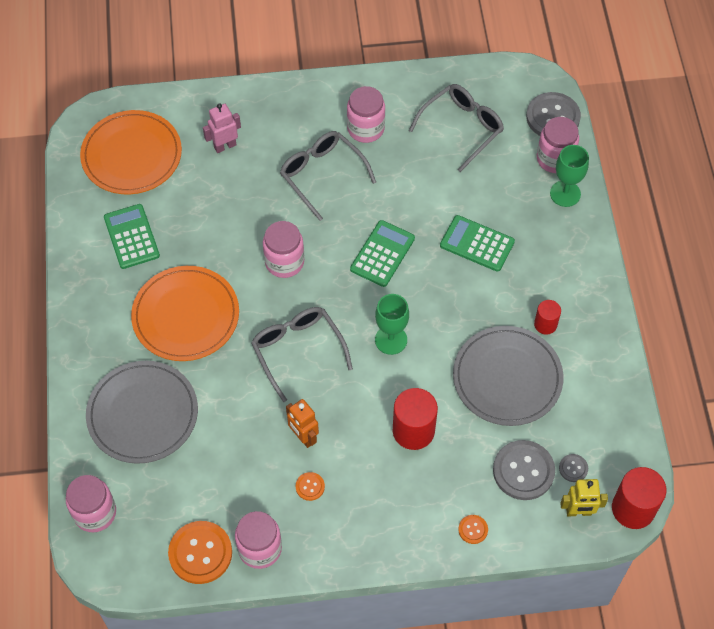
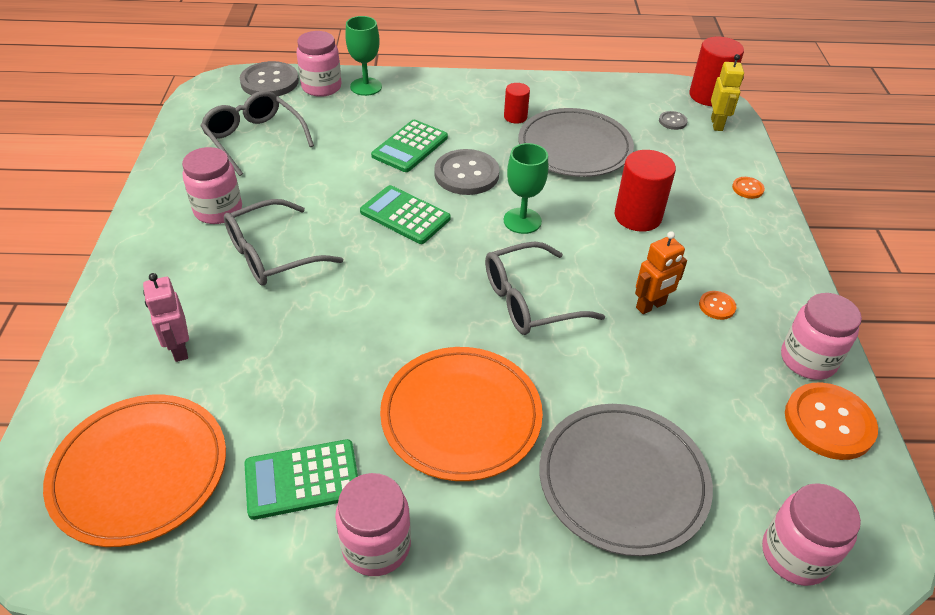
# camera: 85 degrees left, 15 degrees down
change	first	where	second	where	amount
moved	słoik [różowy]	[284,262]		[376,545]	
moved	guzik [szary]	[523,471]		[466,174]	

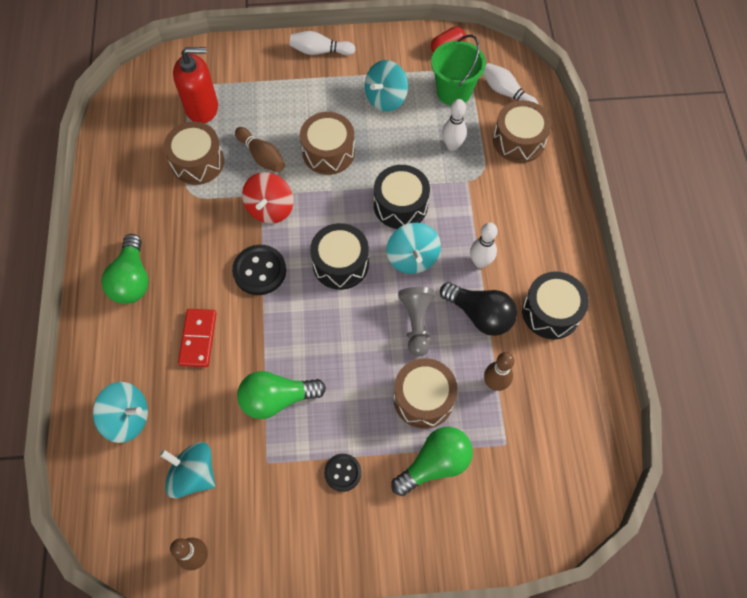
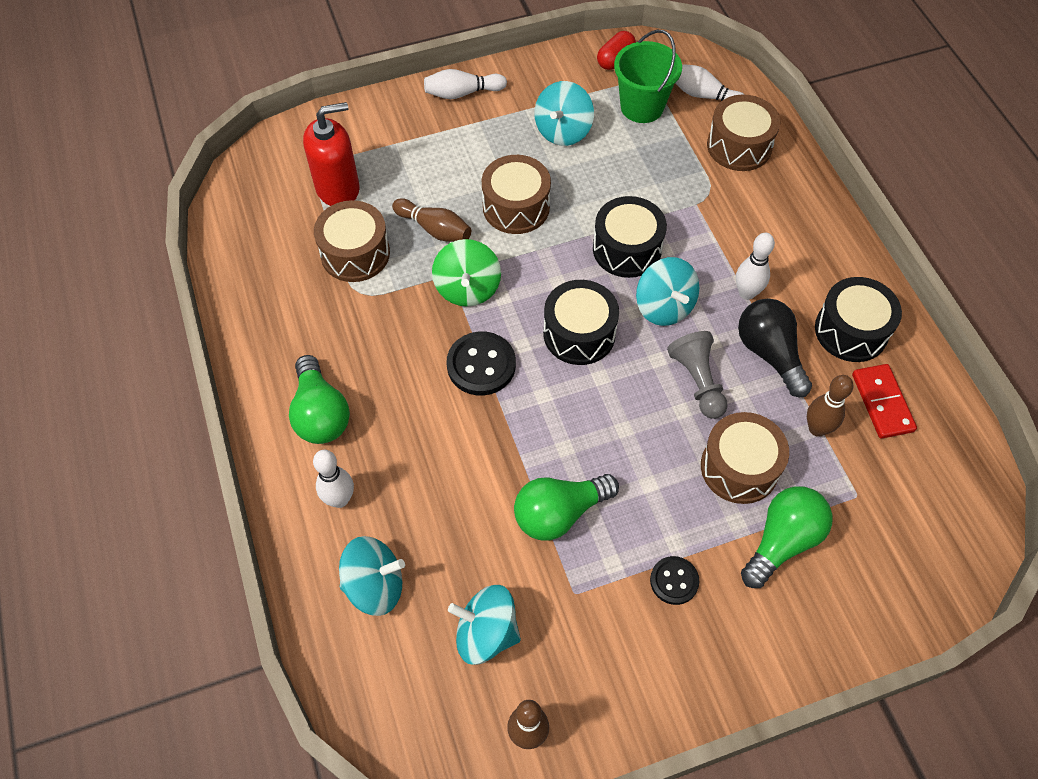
# camera: 15 degrees left, 5 degrees down
change	first	where	second	where	amount
moved	kostka domina [czerwony]	[198,339]		[882,403]	
recoloured	bączek [czerwony]	[270,208]	bączek [zielony]	[467,288]	
turned	żarówka [czarny]	[480,315]		[769,353]	135 degrees counterclockwise
moved	kręgiel [biały]	[452,145]		[340,499]	

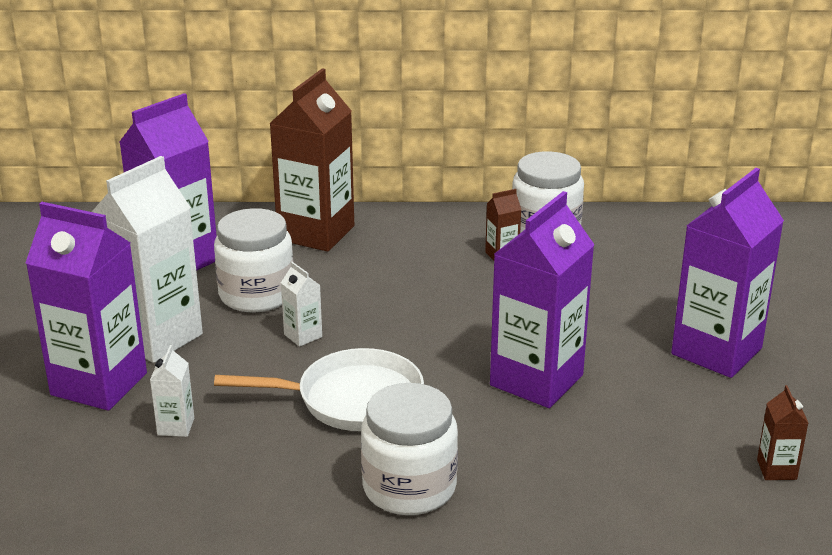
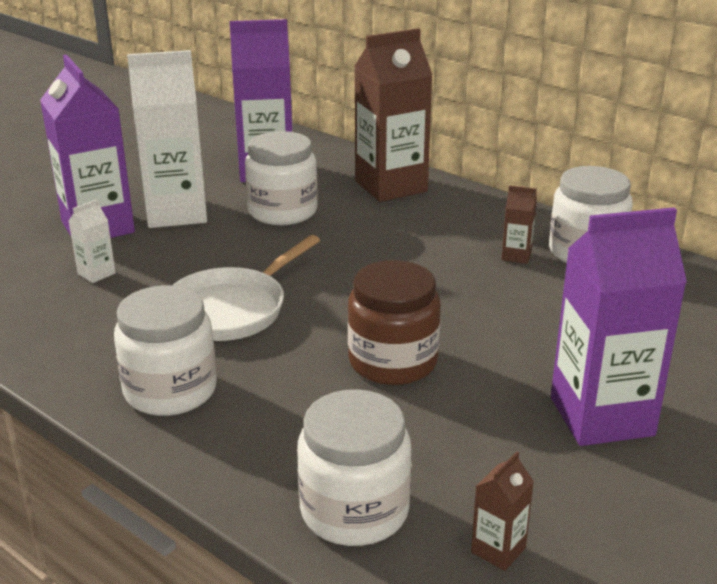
# camera: 40 degrees right, 0 degrees up
change	first	where	second	where	amount
turned	patelnia [biały]	[352,399]		[232,309]	90 degrees clockwise
removed	karton mleka [biały]	[303,336]			
replaced	karton mleka [fioletowy]	[536,380]	słoik [brązowy]	[393,362]	
added			słoik [biały]	[354,511]	

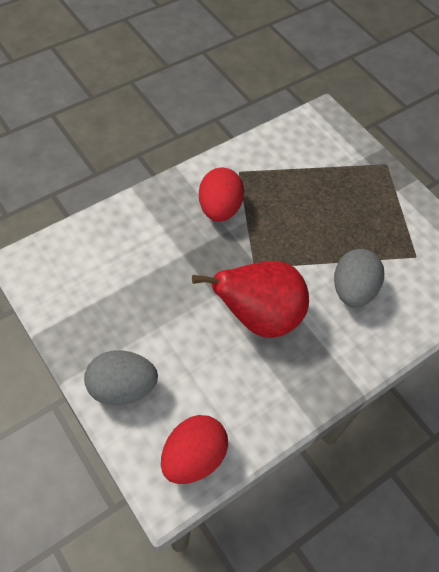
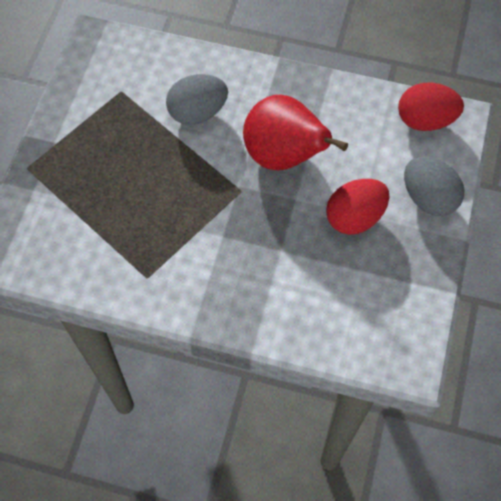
# camera: 125 degrees left, 5 degrees up
change	first	where	second	where	amount
moved	jajko [czerwony]	[219,209]		[354,217]	

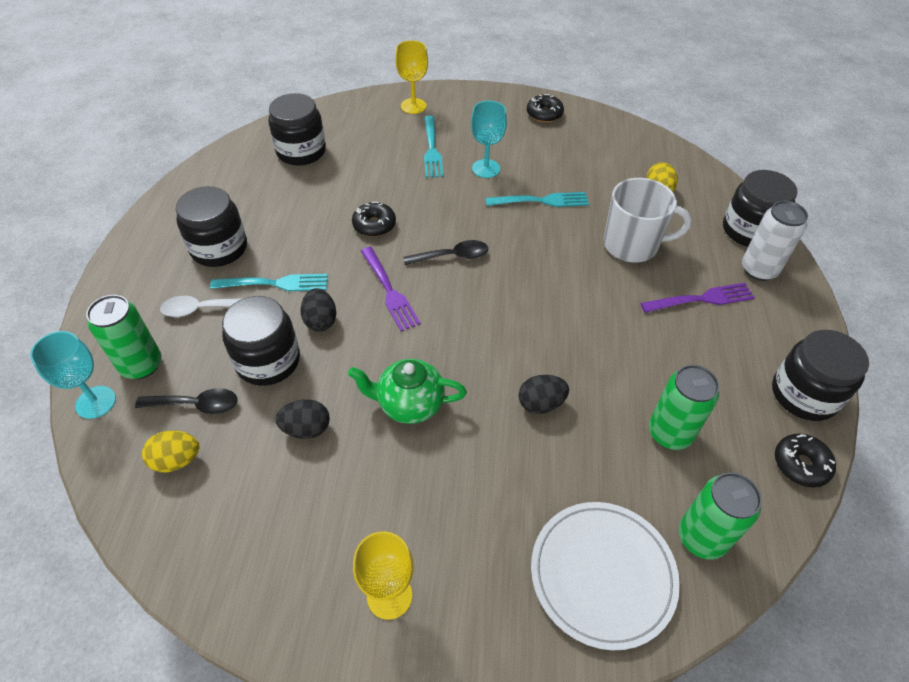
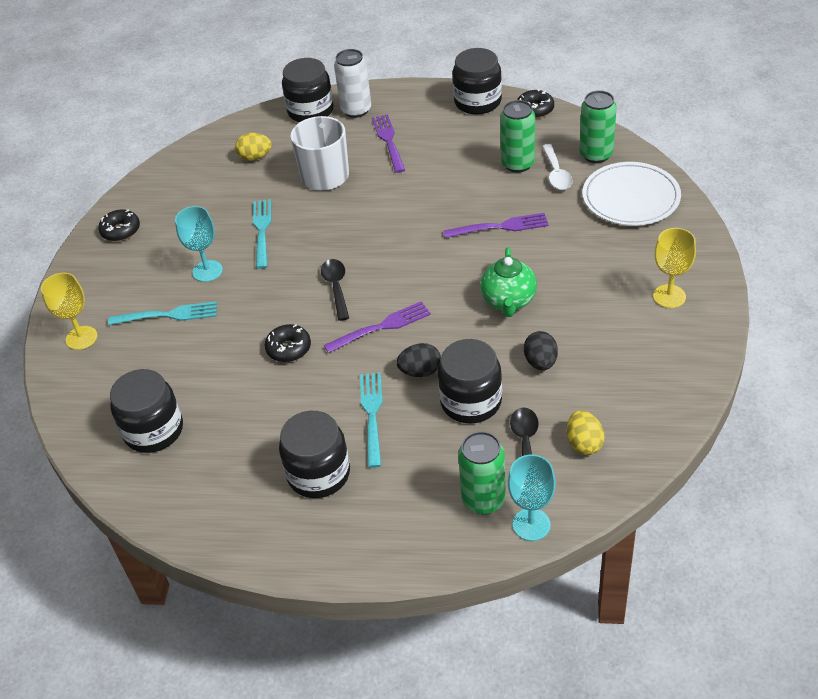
# camera: 85 degrees left, 5 degrees down
change	first	where	second	where	amount
moved	łyżka [biały]	[202,309]		[556,174]	
replaced	jajko [czarny]	[541,404]	widelec [fioletowy]	[499,227]	

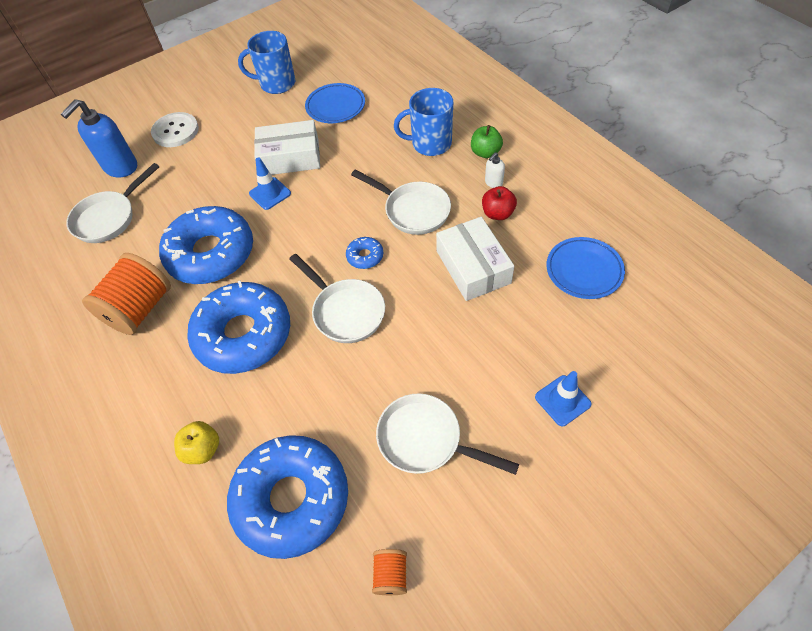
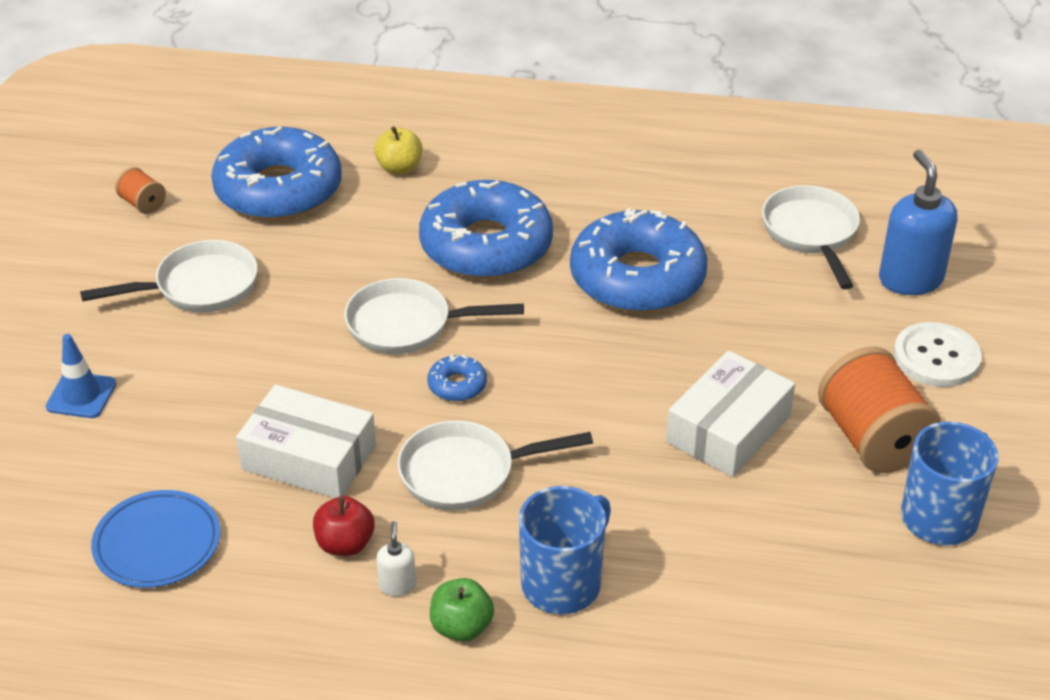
# camera: 130 degrees right, 15 degrees down
change	first	where	second	where	amount
moved	szpulka [pomarańczowy]	[140,309]		[872,439]	
removed	pachołek [niebieski]	[270,193]			
removed	talerz [niebieski]	[335,106]			

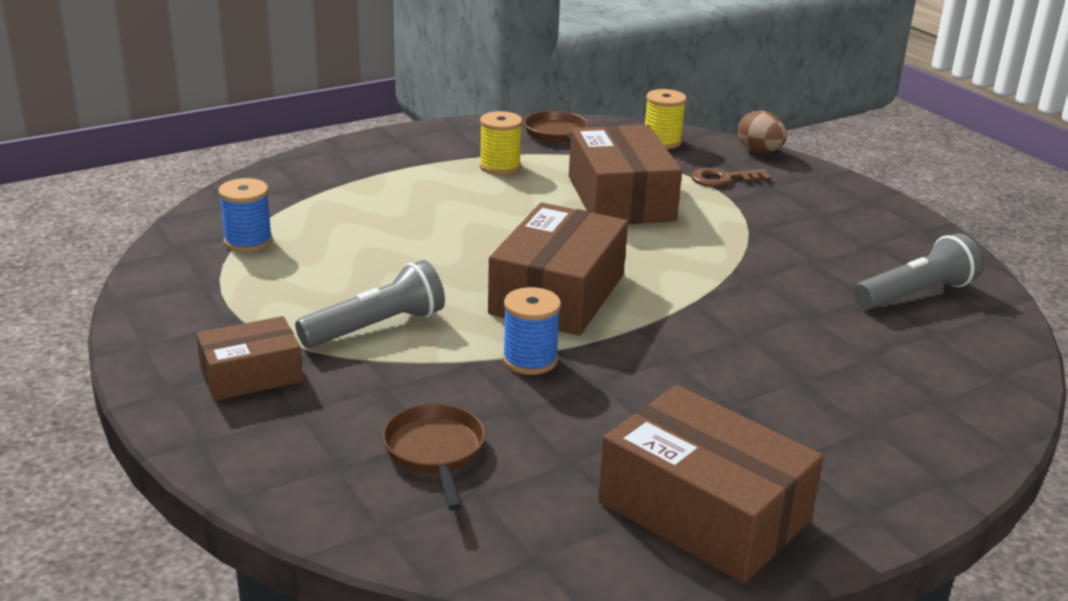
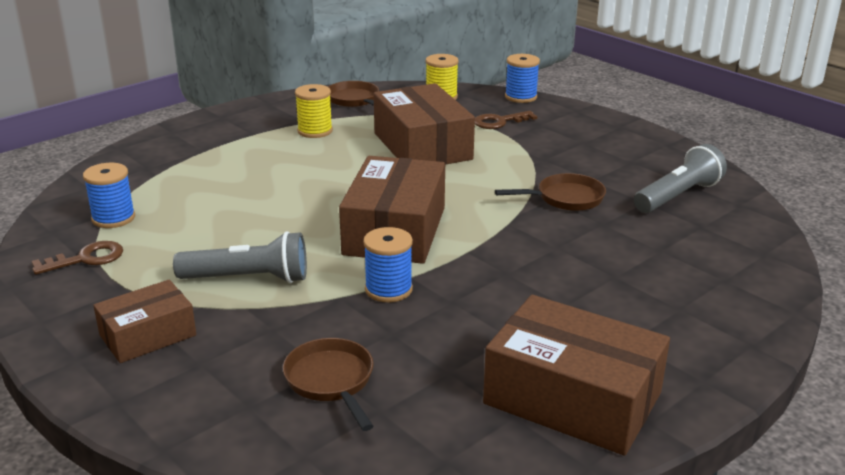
# camera: 10 degrees left, 0 degrees up
change	first	where	second	where	amount
turned	latarka [szary]	[376,327]		[248,279]	45 degrees clockwise
replaced	jajko [brązowy]	[759,151]	szpulka [niebieski]	[521,97]	
added			klucz [brązowy]	[86,259]	
added			patelnia [brązowy]	[565,198]	

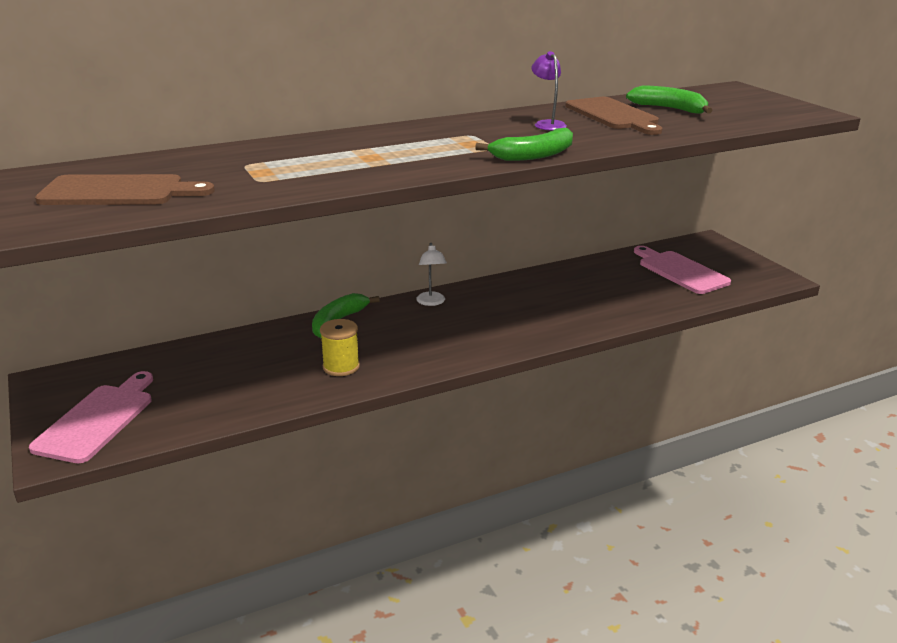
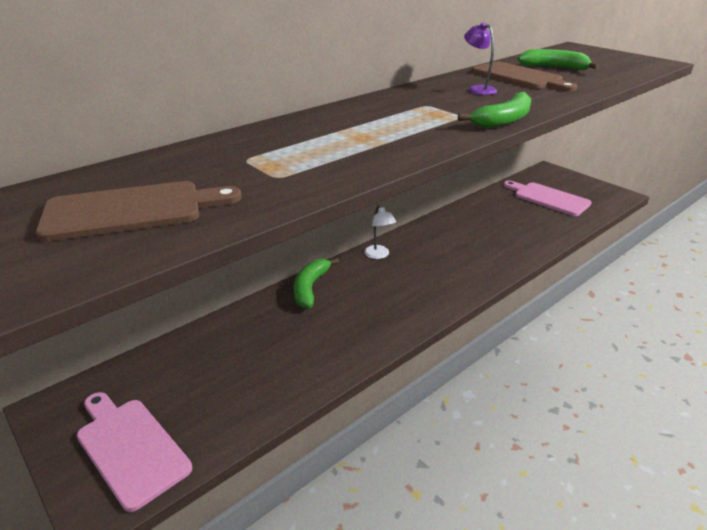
# camera: 15 degrees left, 5 degrees up
change	first	where	second	where	amount
turned	deska do krojenia [różowy]	[98,420]		[130,447]	45 degrees counterclockwise
removed	szpulka [żółty]	[341,367]			

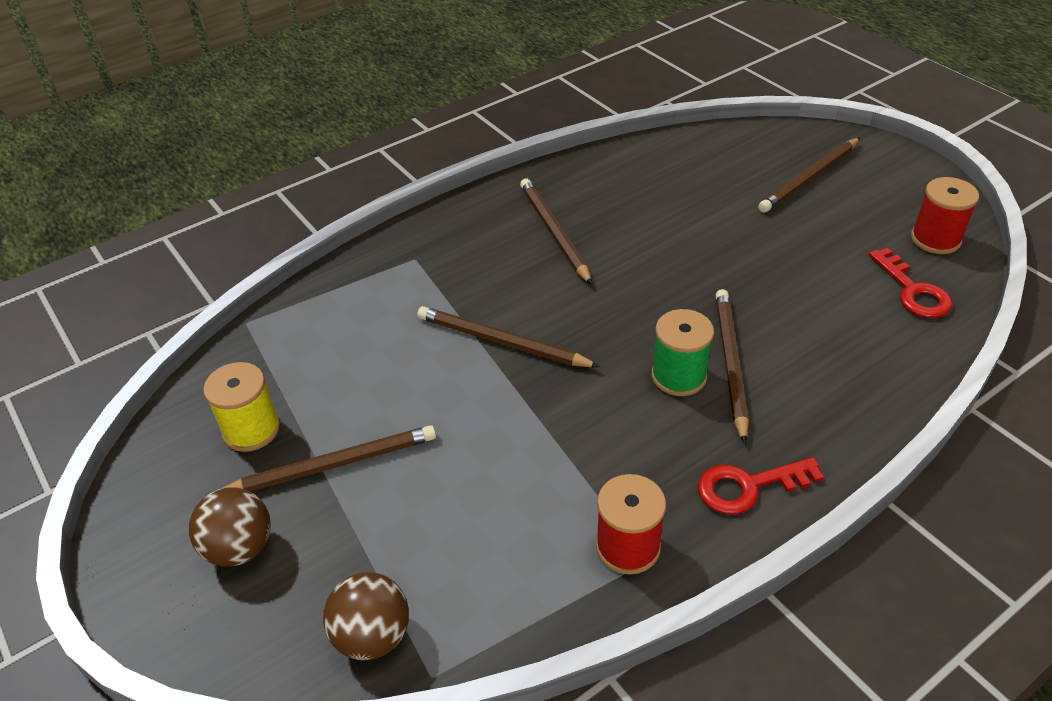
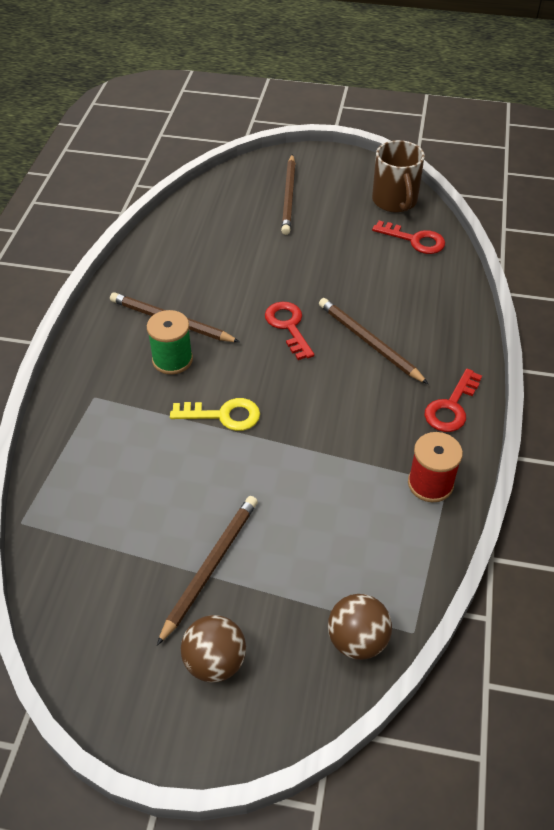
# camera: 45 degrees left, 5 degrees up
change	first	where	second	where	amount
removed	szpulka [żółty]	[251,430]			
replaced	ołówek [brązowy]	[502,342]	klucz [żółty]	[223,415]	
moved	szpulka [zielony]	[679,376]		[172,360]	
replaced	szpulka [czerwony]	[935,239]	kubek [brązowy]	[395,201]	
added			klucz [czerwony]	[288,326]	

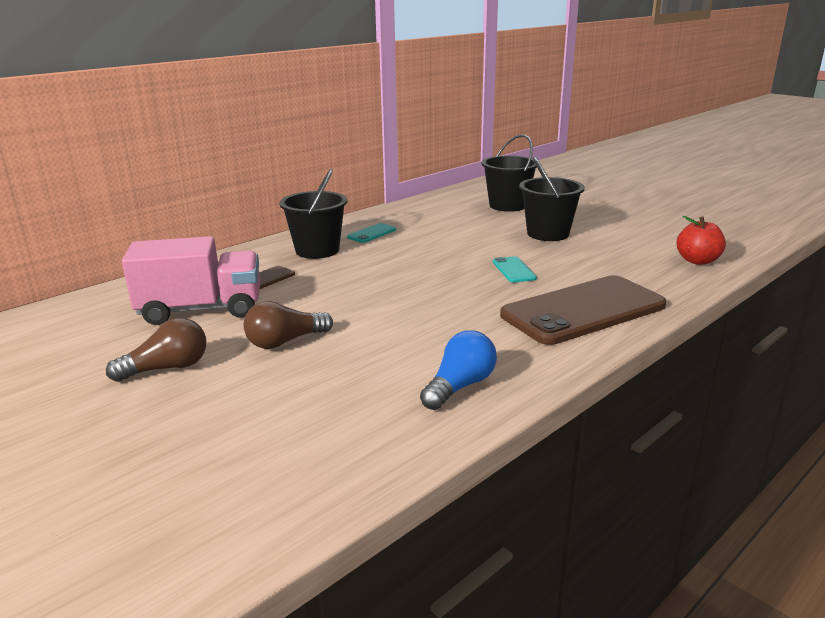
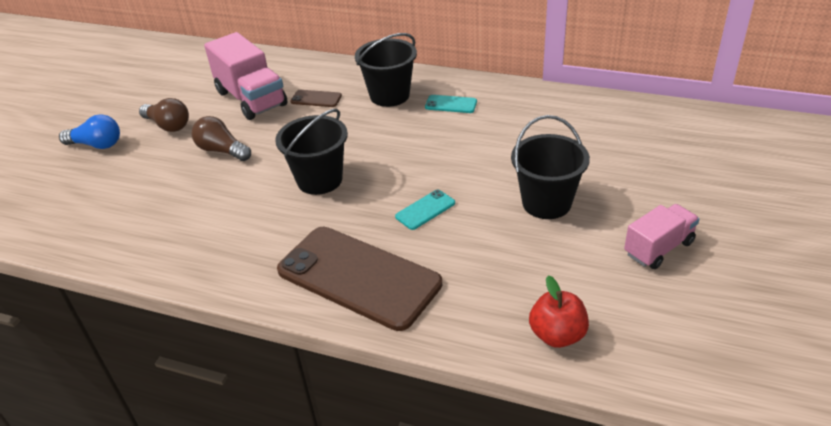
# camera: 65 degrees right, 15 degrees up
change	first	where	second	where	amount
moved	żarówka [niebieski]	[460,386]		[97,145]	
moved	wiadro [czarny]	[507,205]		[319,180]	
added			ciężarówka [różowy]	[658,248]	

